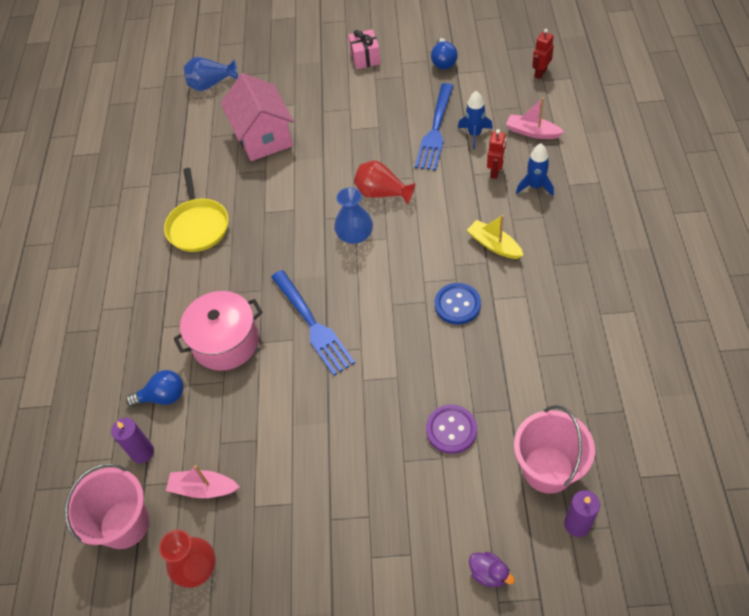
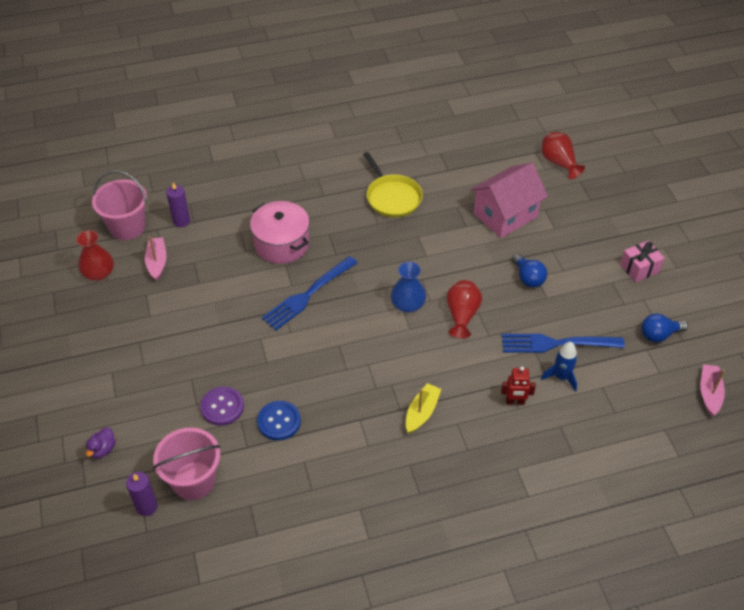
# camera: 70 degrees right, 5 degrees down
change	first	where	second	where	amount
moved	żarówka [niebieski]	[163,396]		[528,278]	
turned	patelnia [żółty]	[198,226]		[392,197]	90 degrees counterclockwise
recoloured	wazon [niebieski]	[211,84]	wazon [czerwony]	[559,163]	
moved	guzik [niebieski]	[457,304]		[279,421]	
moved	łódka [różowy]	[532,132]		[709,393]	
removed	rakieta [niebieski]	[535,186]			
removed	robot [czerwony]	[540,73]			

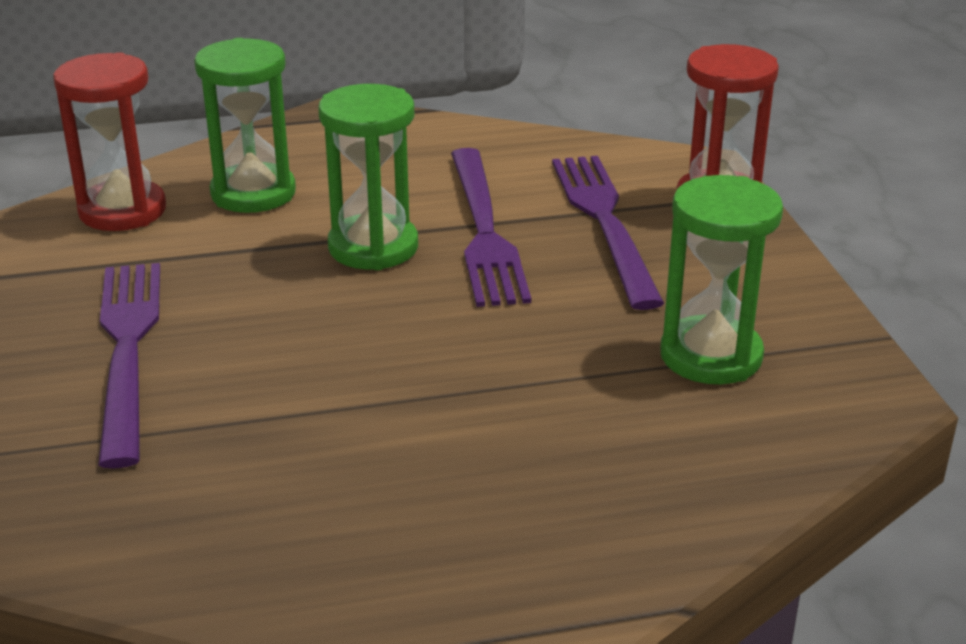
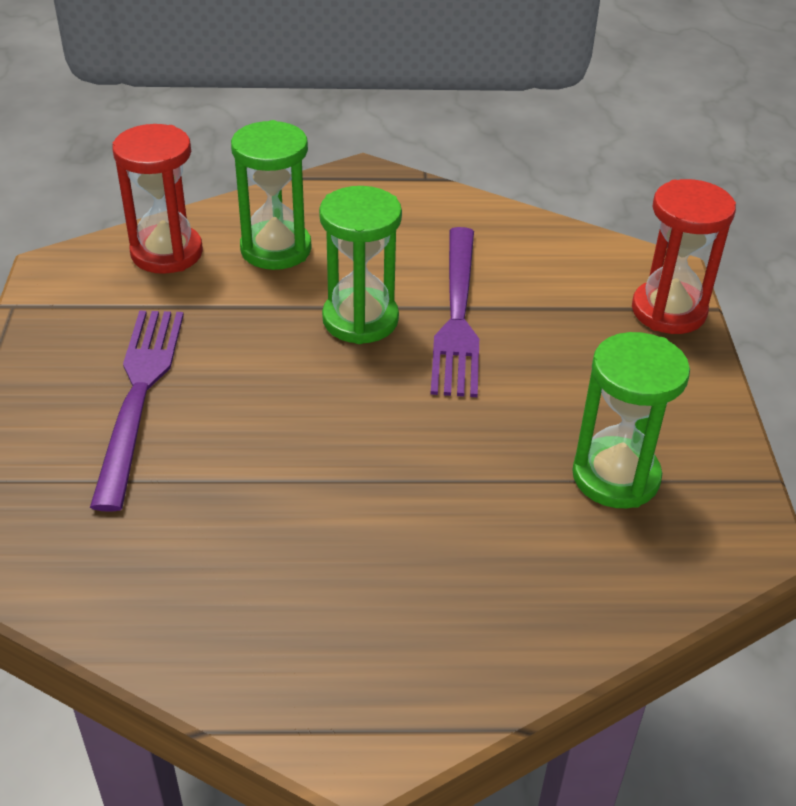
# camera: 10 degrees right, 10 degrees up
change	first	where	second	where	amount
removed	widelec [fioletowy]	[605,222]			

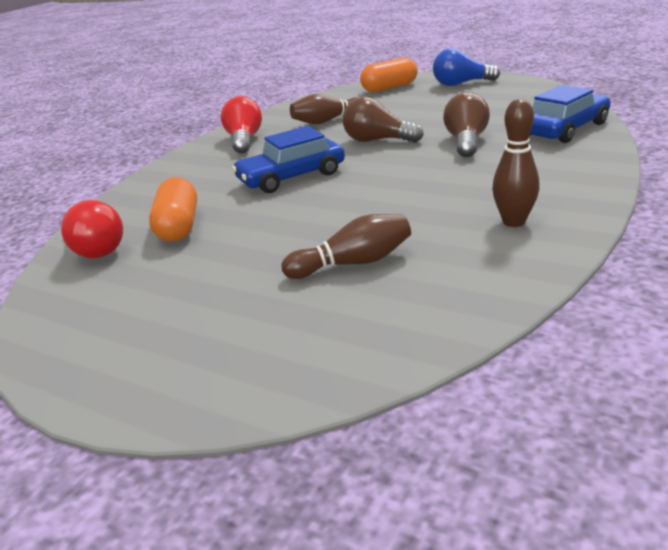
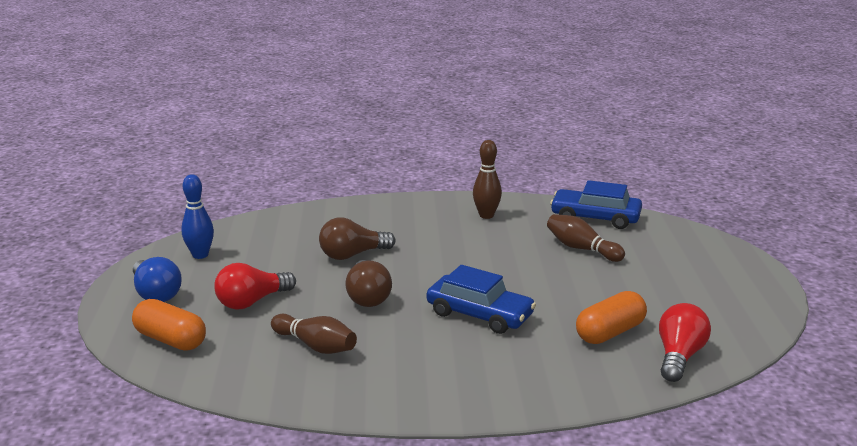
# camera: 125 degrees left, 5 degrees down
change	first	where	second	where	amount
moved	żarówka [czerwony]	[244,140]		[252,302]	
moved	samochód [niebieski]	[565,129]		[595,217]	
added			kręgiel [niebieski]	[200,255]	

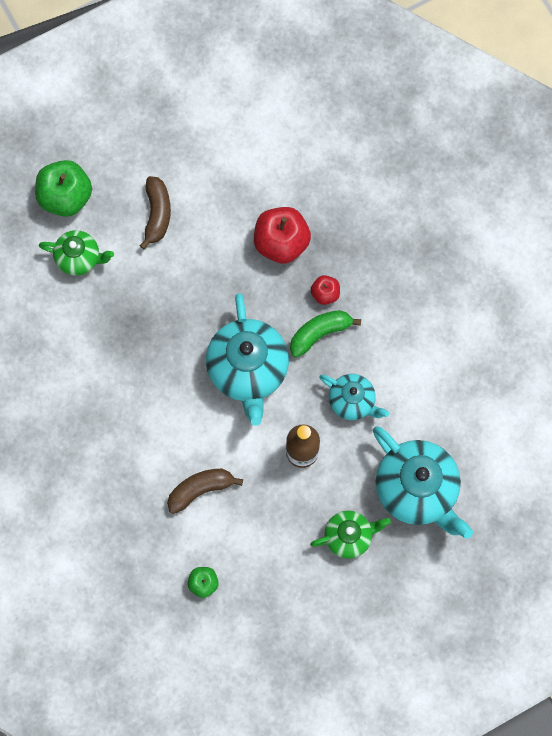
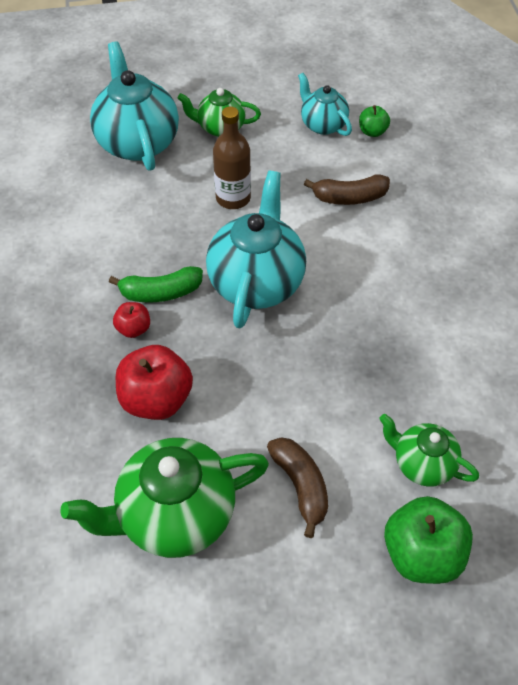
# camera: 160 degrees left, 20 degrees down
change	first	where	second	where	amount
turned	banan [brązowy]	[157,214]		[301,486]	135 degrees clockwise
moved	imbryk [turkusowy]	[352,401]		[322,124]	
added			imbryk [zielony]	[175,515]	

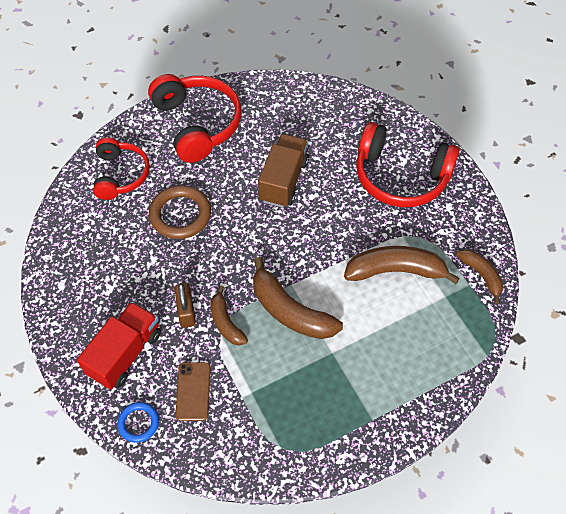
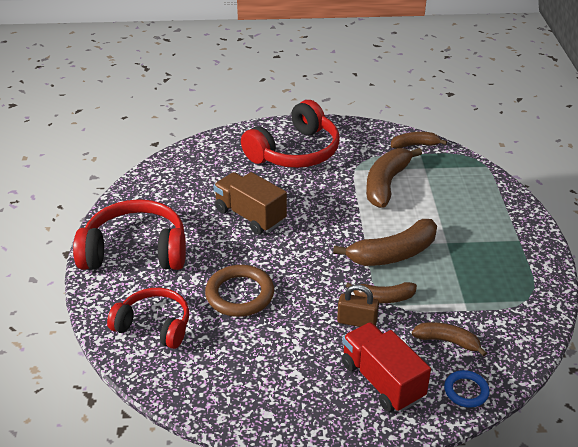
# camera: 65 degrees left, 20 degrees down
change	first	where	second	where	amount
replaced	telefon [brązowy]	[193,391]	banan [brązowy]	[447,341]	

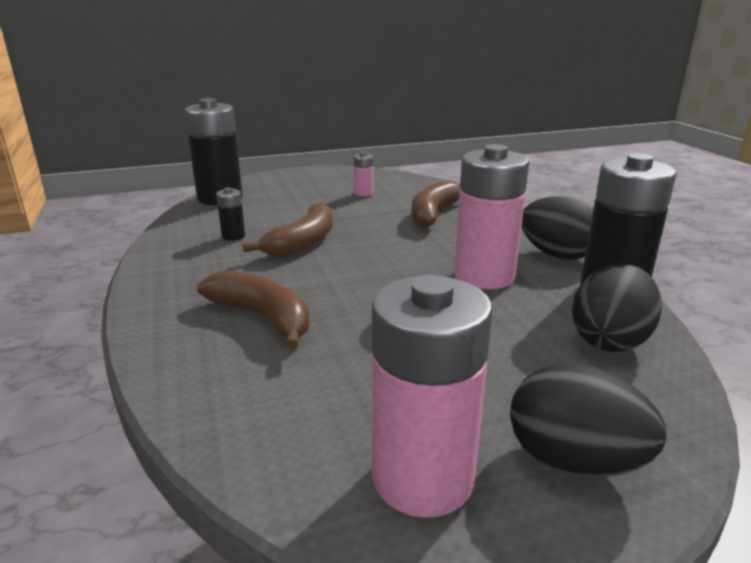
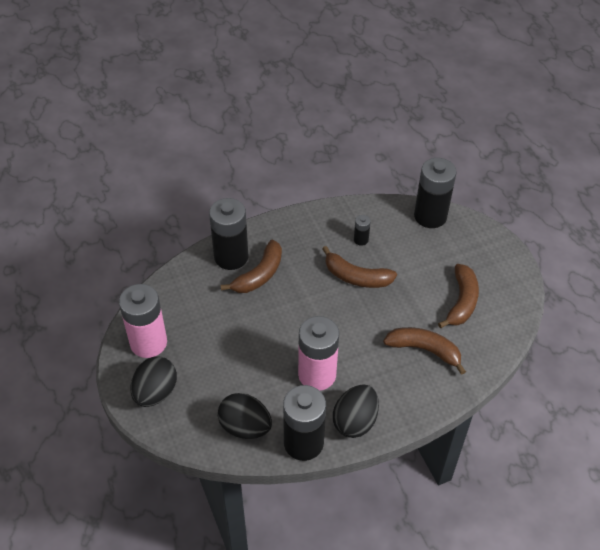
# camera: 85 degrees right, 25 degrees up
change	first	where	second	where	amount
replaced	bateria [różowy]	[363,193]	banan [brązowy]	[461,301]	
added			bateria [czarny]	[231,257]	

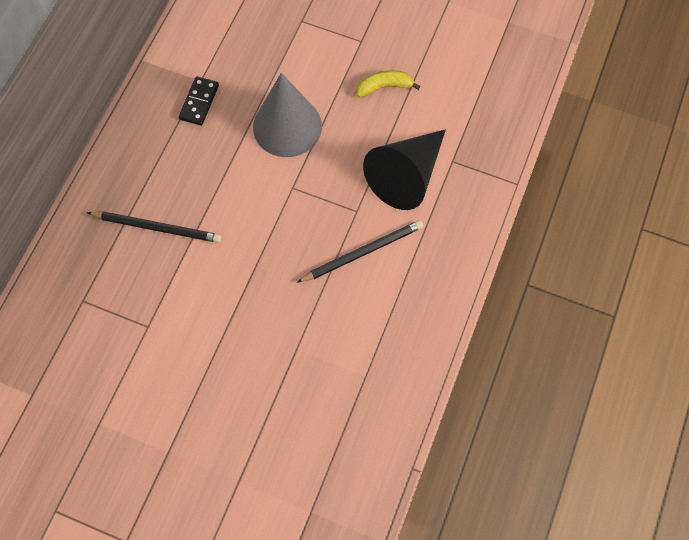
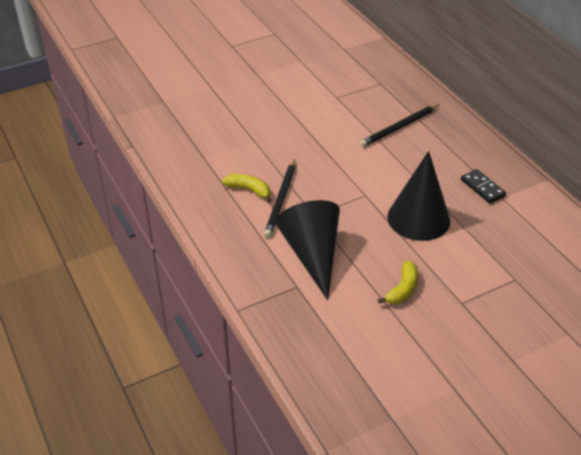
# camera: 130 degrees right, 25 degrees down
change	first	where	second	where	amount
recoloured	stożek [szary]	[287,126]	stożek [czarny]	[418,218]	
added			banan [żółty]	[249,190]	

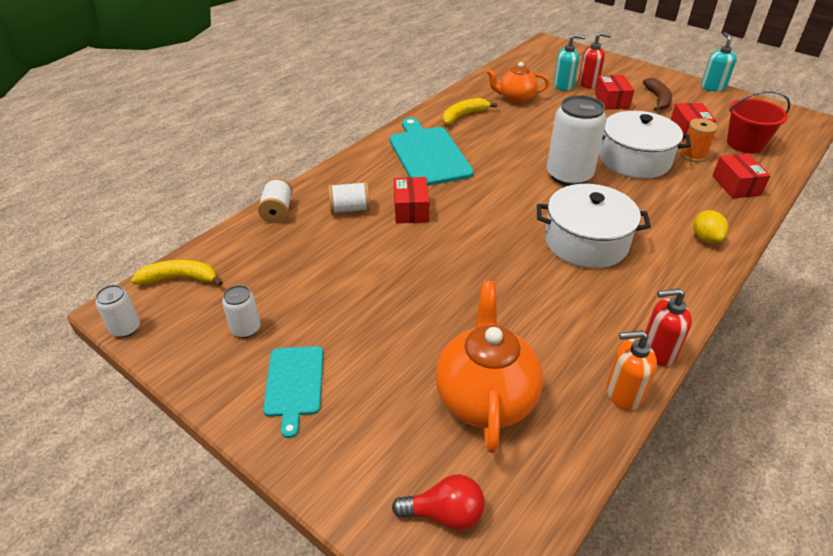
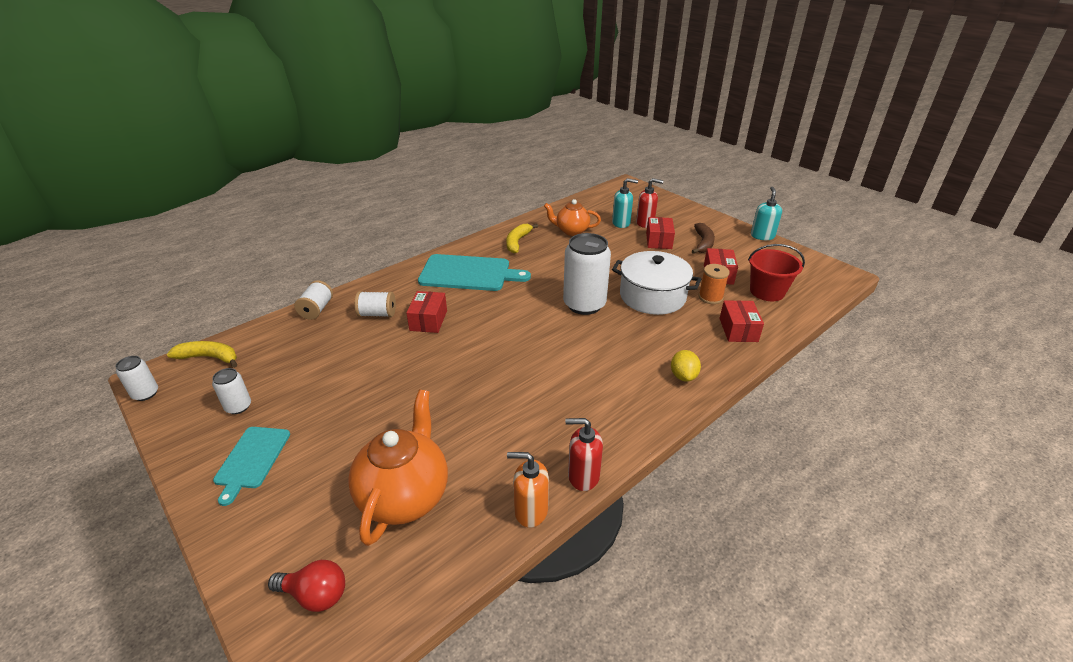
# camera: 10 degrees right, 5 degrees down
change	first	where	second	where	amount
turned	deska do krojenia [turkusowy]	[428,154]		[468,273]	105 degrees clockwise
turned	banan [żółty]	[463,115]		[517,242]	45 degrees counterclockwise
removed	garnek [biały]	[586,242]			

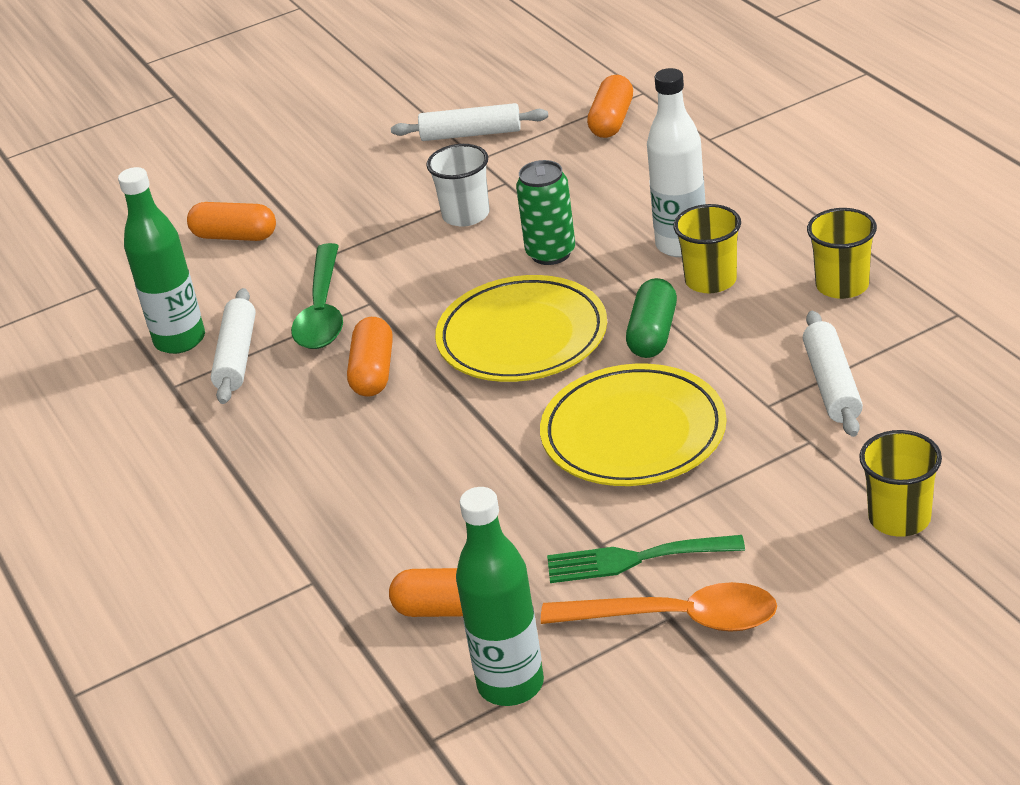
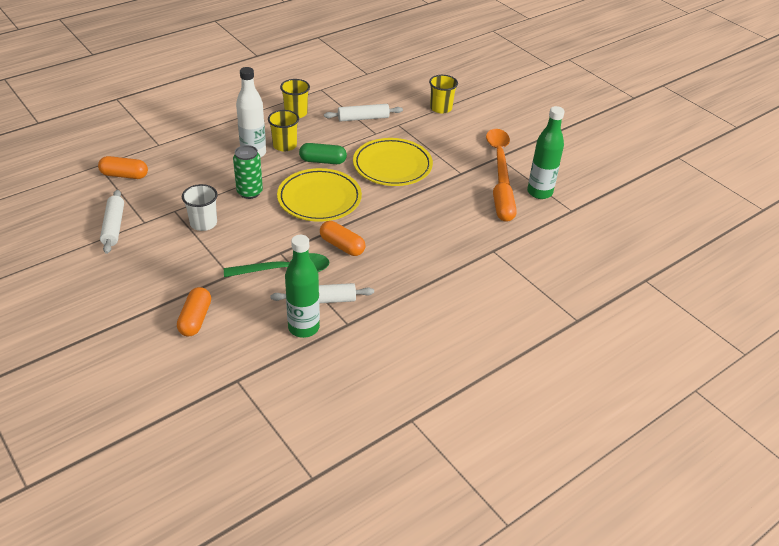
# camera: 105 degrees left, 5 degrees up
change	first	where	second	where	amount
turned	kapsułka [pomarańczowy]	[373,372]		[342,246]	45 degrees clockwise
removed	widelec [zielony]	[635,559]			

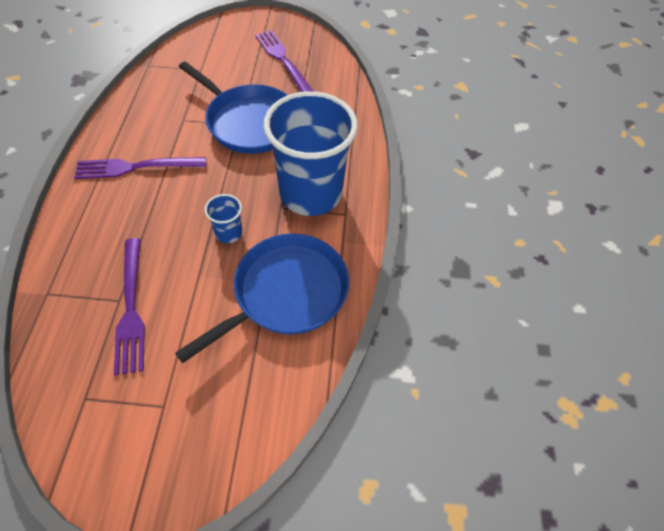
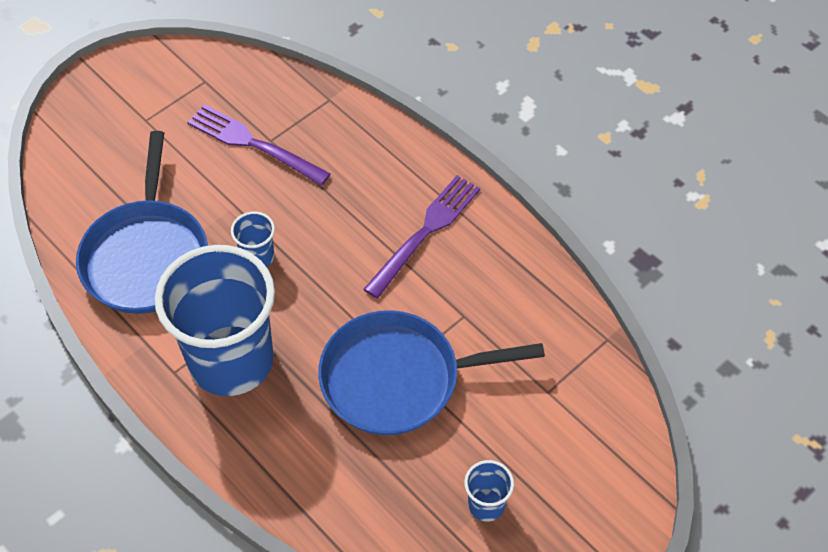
# camera: 135 degrees right, 0 degrees up
change	first	where	second	where	amount
replaced	widelec [fioletowy]	[282,60]	szklanka [niebieski]	[486,505]	

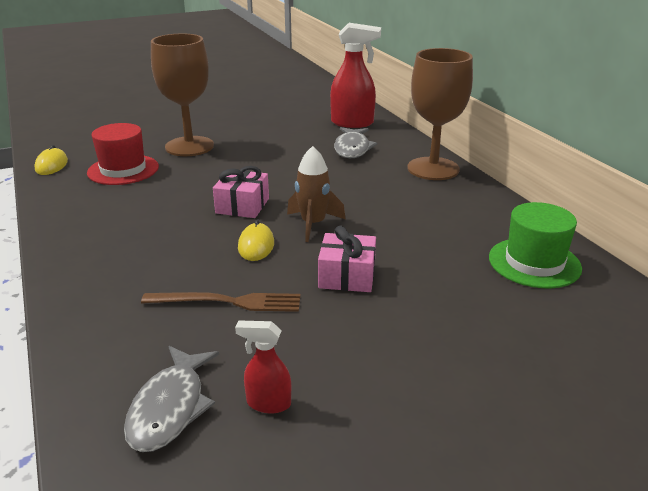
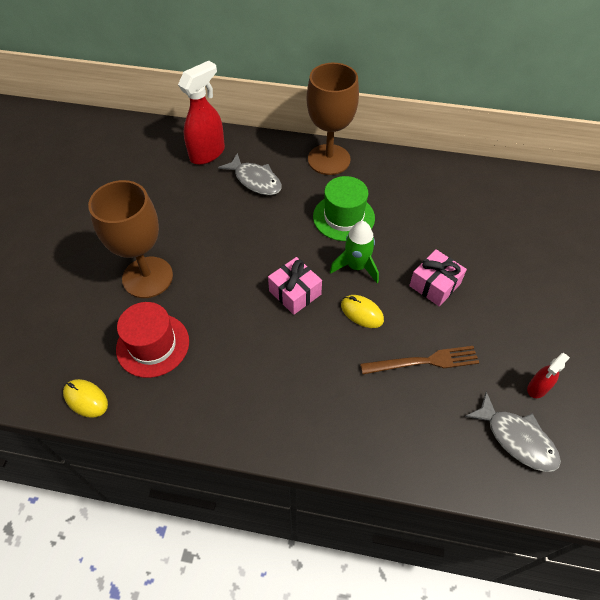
# camera: 55 degrees left, 25 degrees up
change	first	where	second	where	amount
turned	widelec [brązowy]	[228,302]		[424,361]	45 degrees clockwise
recoloured	rakieta [brązowy]	[313,224]	rakieta [zielony]	[356,266]	
moved	kapelusz [zielony]	[534,262]		[343,217]	

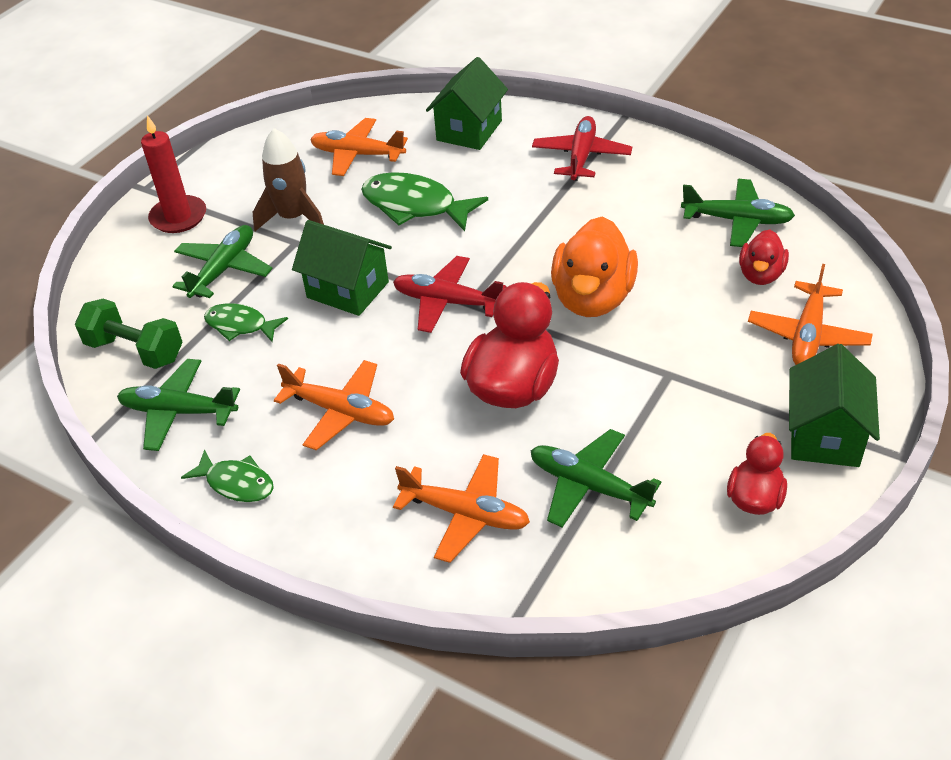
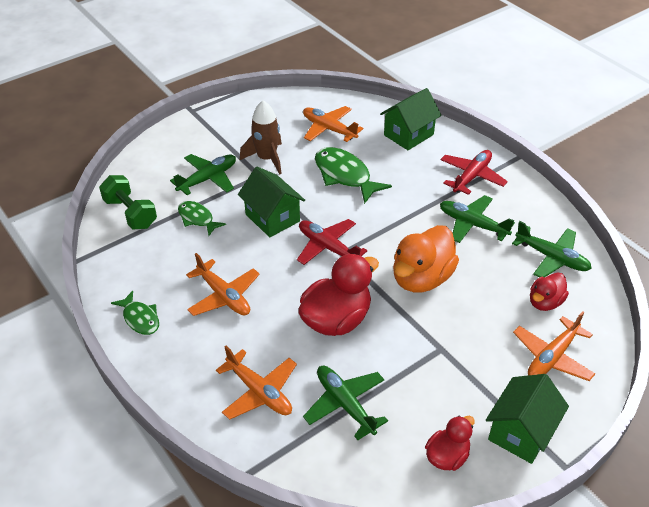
# camera: 20 degrees right, 0 degrees up
change	first	where	second	where	amount
moved	samolot [zielony]	[178,412]		[472,224]	
removed	świeca [czerwony]	[178,217]			

